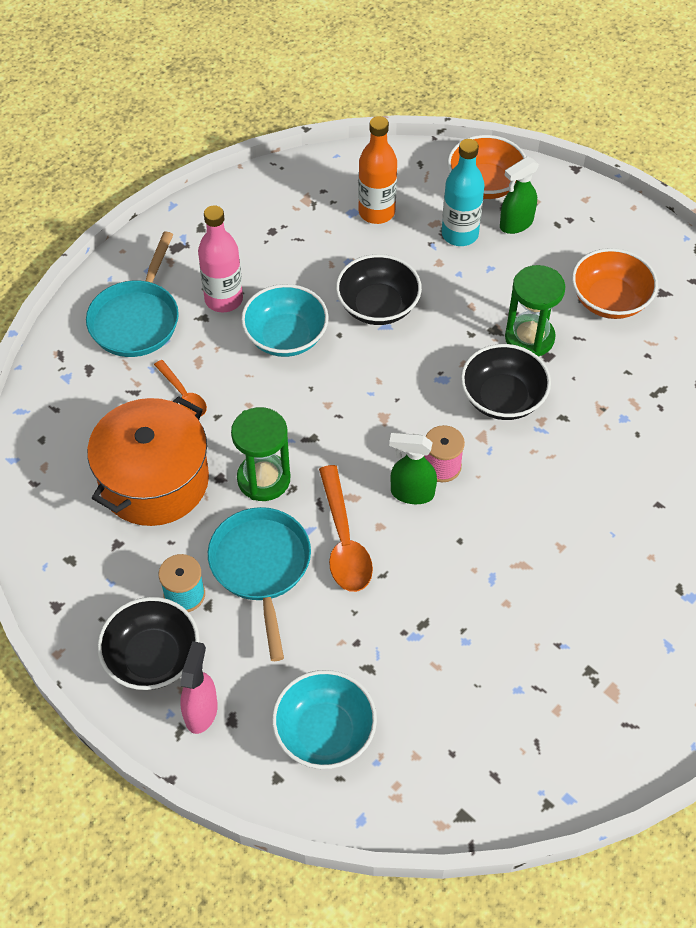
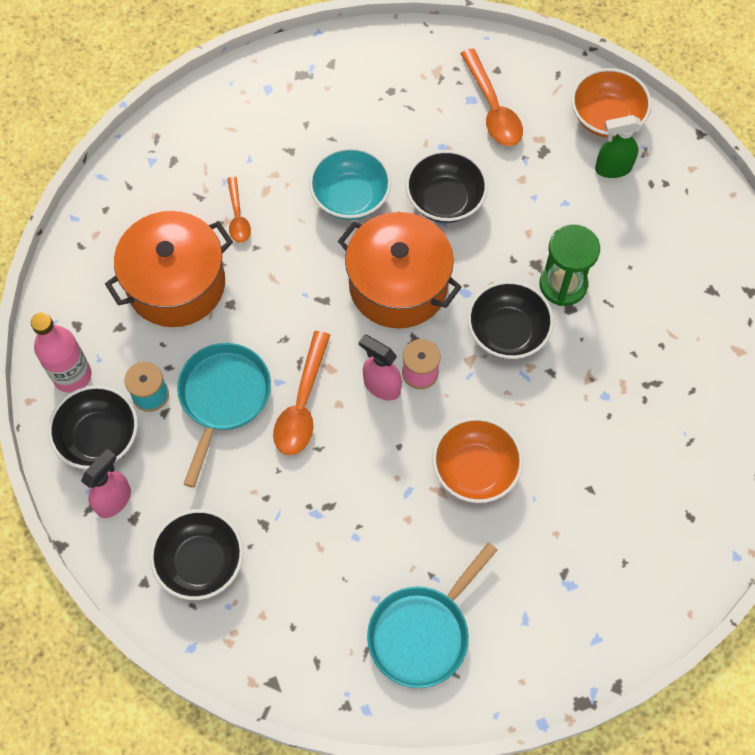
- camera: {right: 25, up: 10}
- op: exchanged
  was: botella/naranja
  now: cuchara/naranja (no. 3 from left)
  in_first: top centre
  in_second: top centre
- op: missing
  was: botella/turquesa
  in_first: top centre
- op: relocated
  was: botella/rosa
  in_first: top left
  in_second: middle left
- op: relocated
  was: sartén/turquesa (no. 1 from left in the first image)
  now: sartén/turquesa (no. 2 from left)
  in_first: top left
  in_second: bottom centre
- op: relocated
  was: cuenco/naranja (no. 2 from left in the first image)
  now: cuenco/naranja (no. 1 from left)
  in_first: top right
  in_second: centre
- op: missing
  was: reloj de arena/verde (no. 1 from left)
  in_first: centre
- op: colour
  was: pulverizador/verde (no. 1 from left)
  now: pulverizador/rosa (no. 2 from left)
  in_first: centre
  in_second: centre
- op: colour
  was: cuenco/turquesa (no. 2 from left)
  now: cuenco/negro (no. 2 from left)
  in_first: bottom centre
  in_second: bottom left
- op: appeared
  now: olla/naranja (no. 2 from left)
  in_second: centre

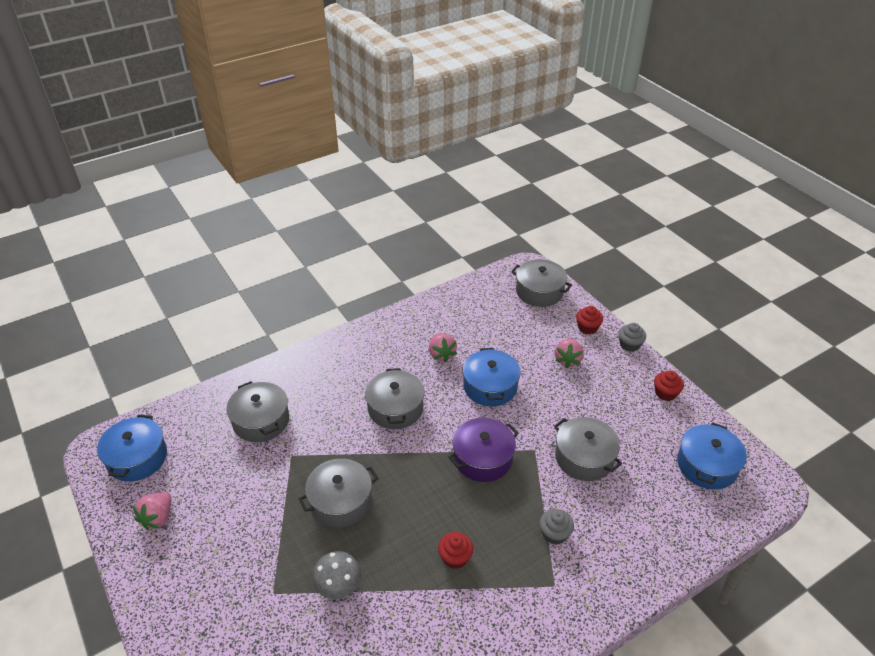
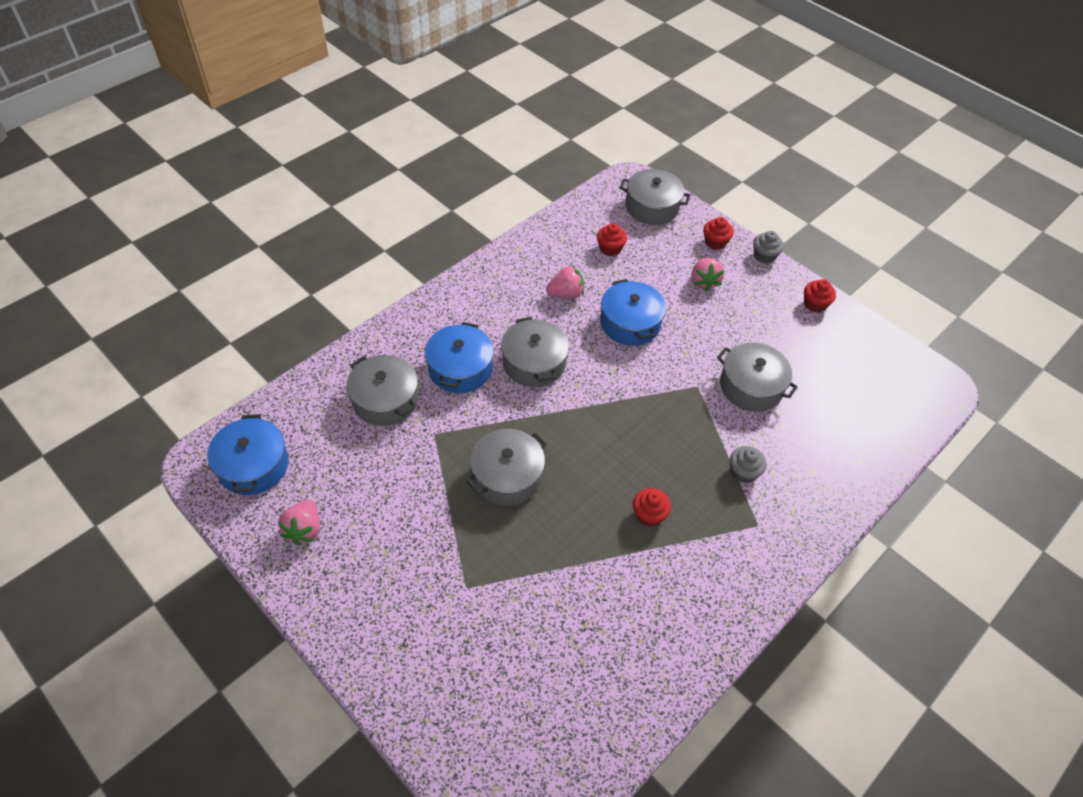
- camera: {right: -15, up: 10}
- op: spun
  was: fresa/rosa (no. 2 from left)
  in_first: centre
  in_second: centre
  clockwise: -75
- op: missing
  was: olla/morado
  in_first: bottom centre
- op: relocated
  was: olla/azul (no. 3 from left in the first image)
  now: olla/azul (no. 2 from left)
  in_first: bottom right
  in_second: centre
- op: missing
  was: seta/gris
  in_first: bottom centre
- op: appeared
  now: magdalena/rojo (no. 1 from left)
  in_second: top centre

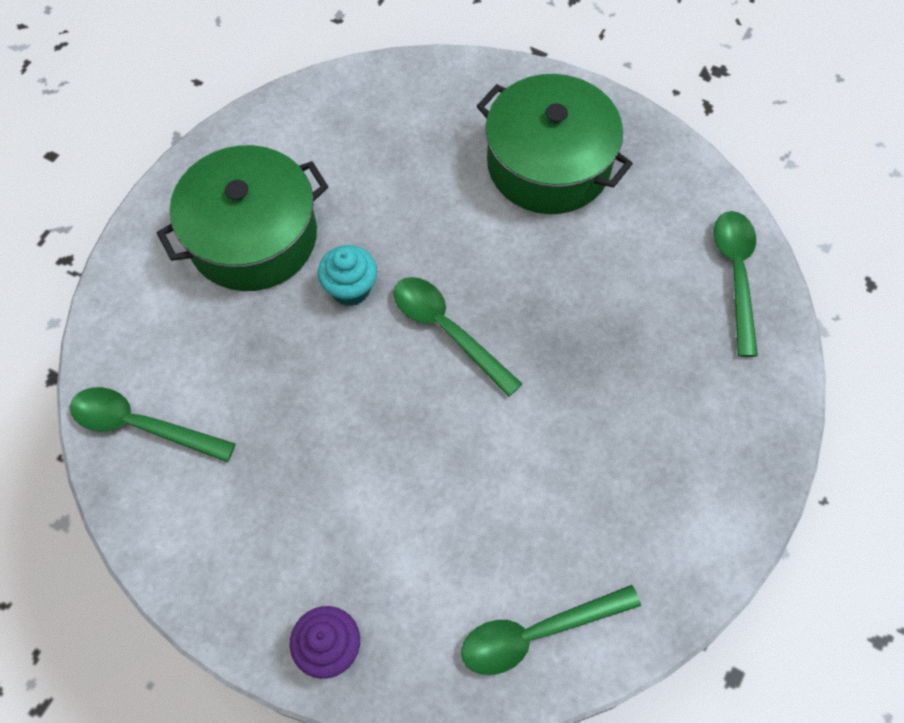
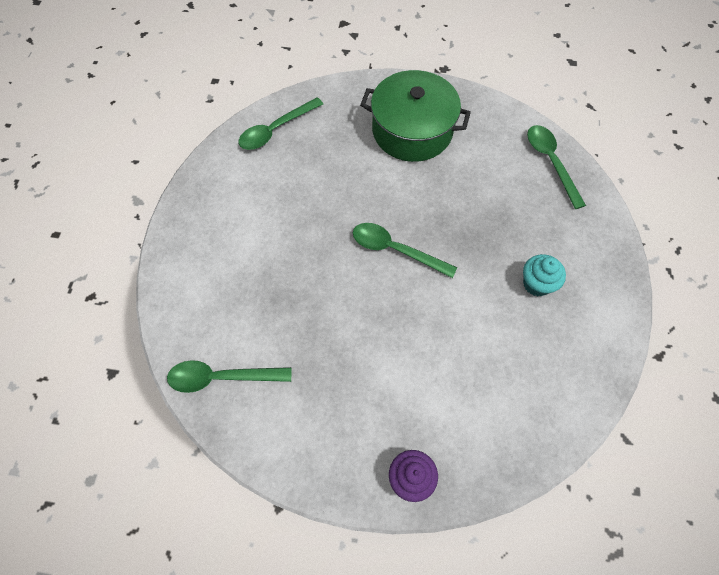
- camera: {right: -20, up: 0}
- op: missing
  was: olla/verde (no. 1 from left)
  in_first: top left
- op: relocated
  was: magdalena/turquesa
  in_first: centre
  in_second: middle right
- op: relocated
  was: cuchara/verde (no. 3 from left in the first image)
  now: cuchara/verde (no. 2 from left)
  in_first: bottom centre
  in_second: top centre

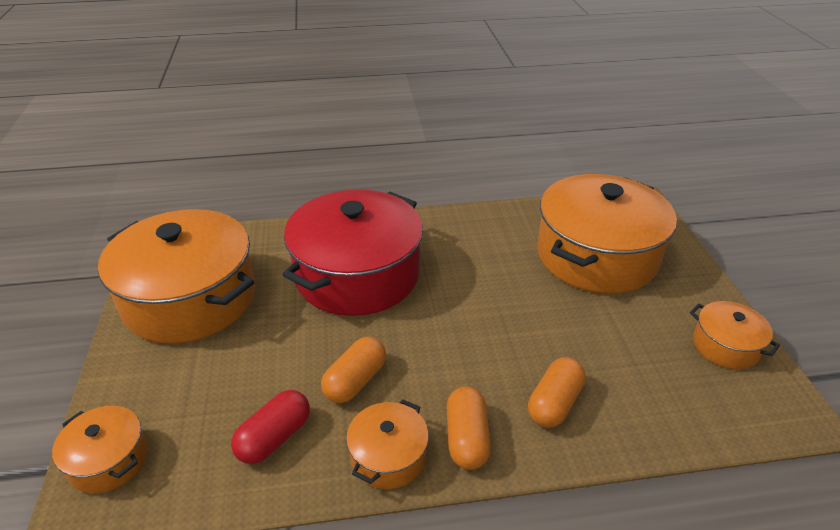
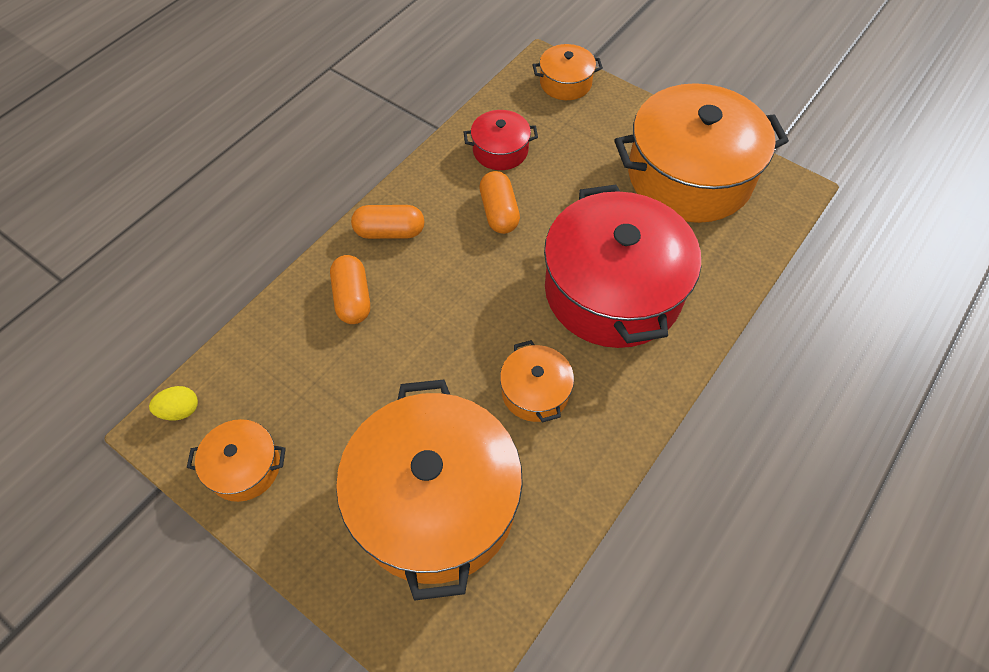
- camera: {right: 135, up: 20}
- op: spun
  was: cápsula/naranja (no. 2 from left)
  in_first: bottom centre
  in_second: top centre
  clockwise: -45
- op: exchanged
  was: cápsula/rojo
  now: olla/rojo (no. 1 from left)
  in_first: bottom left
  in_second: top centre
- op: relocated
  was: olla/naranja (no. 3 from left)
  in_first: bottom centre
  in_second: centre
- op: appeared
  now: huevo/amarillo
  in_second: middle left

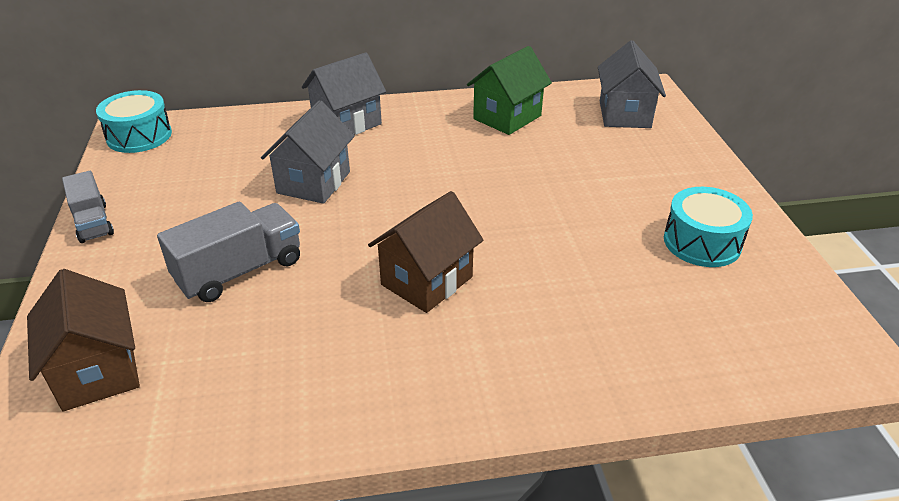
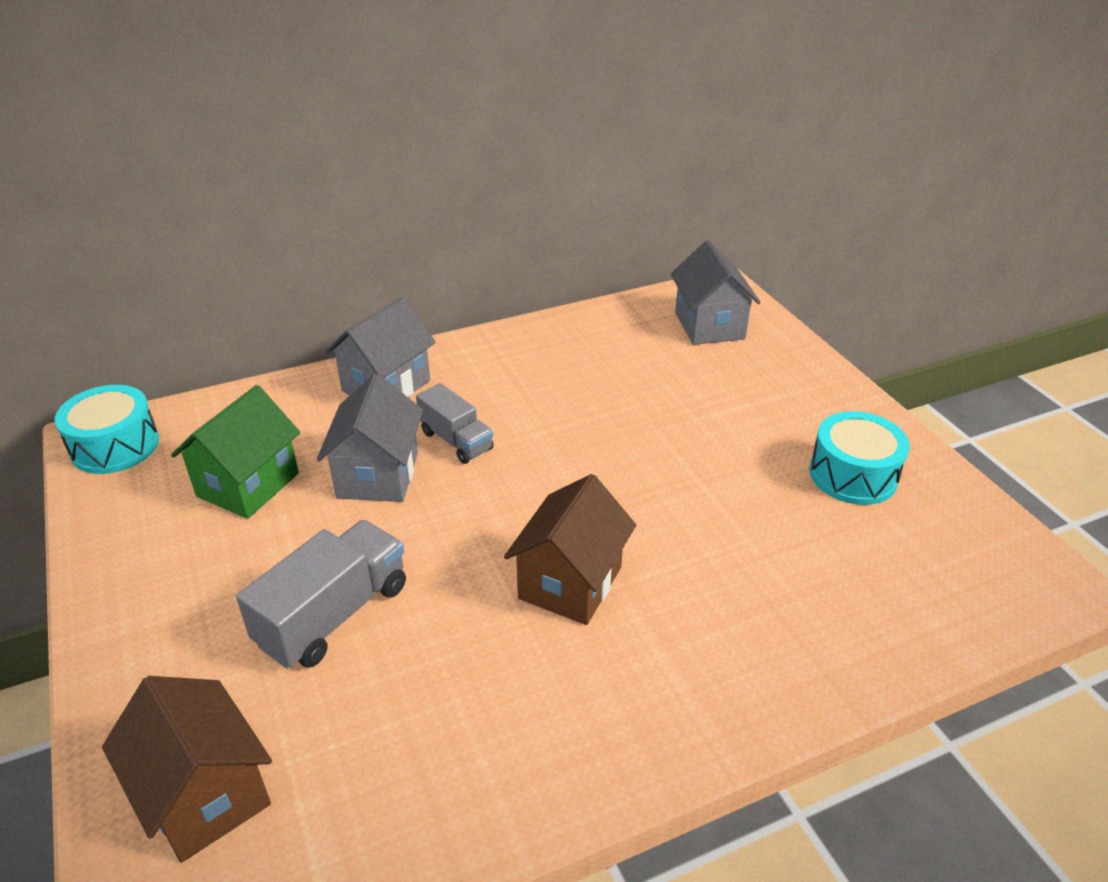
- camera: {right: -15, up: 0}
- op: relocated
  was: casa/verde
  in_first: top centre
  in_second: middle left
- op: relocated
  was: camión/gris (no. 1 from left in the first image)
  now: camión/gris (no. 2 from left)
  in_first: middle left
  in_second: centre

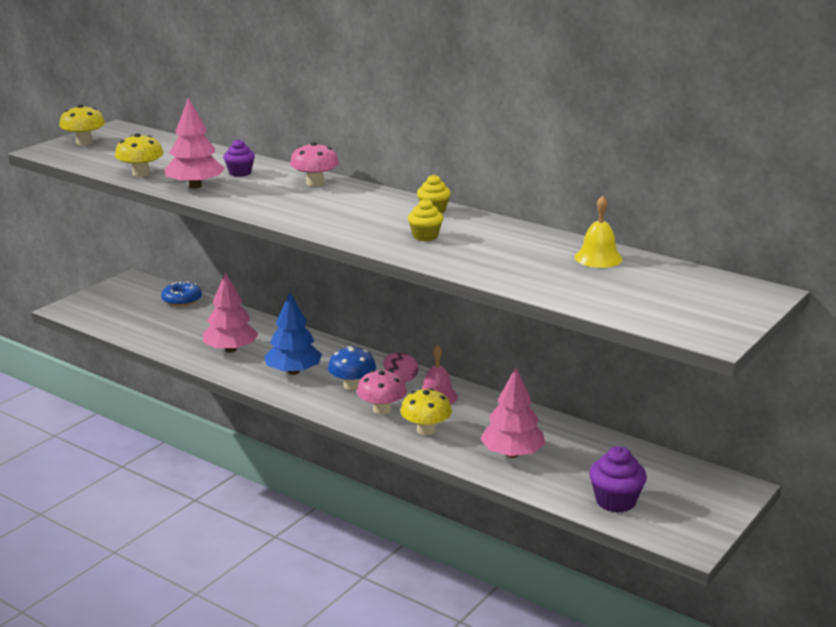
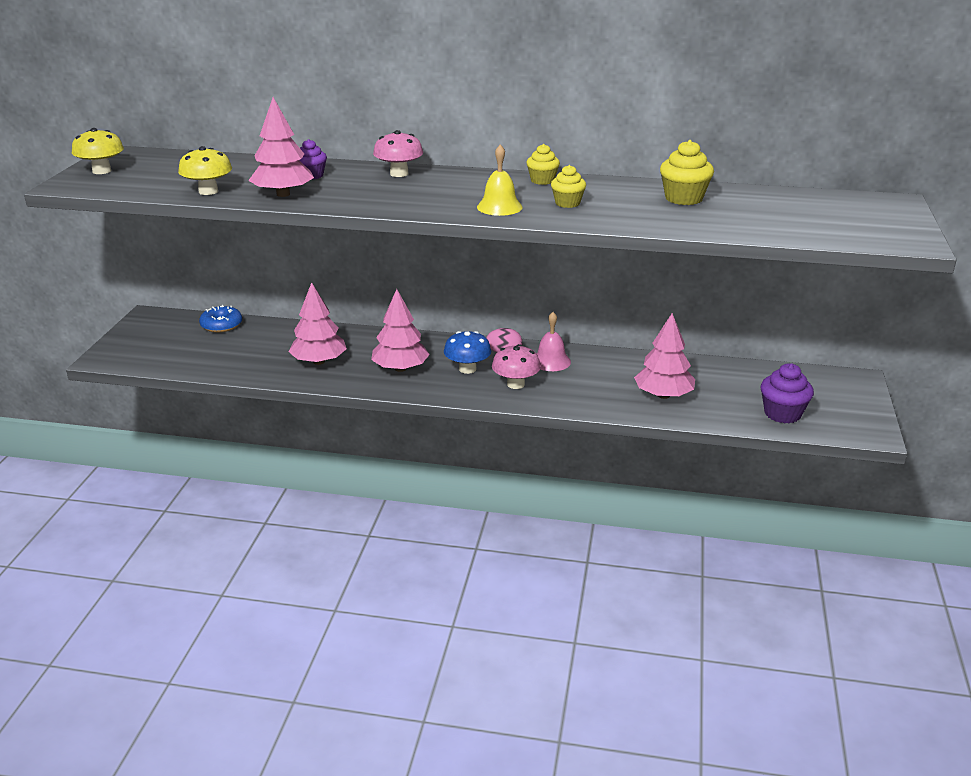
- camera: {right: -25, up: 5}
- op: relocated
  was: campana/amarillo
  in_first: middle right
  in_second: top centre
- op: colour
  was: árbol/azul
  now: árbol/rosa (no. 3 from left)
  in_first: centre
  in_second: centre
- op: missing
  was: seta/amarillo (no. 3 from left)
  in_first: centre
- op: appeared
  now: magdalena/amarillo (no. 3 from left)
  in_second: top right

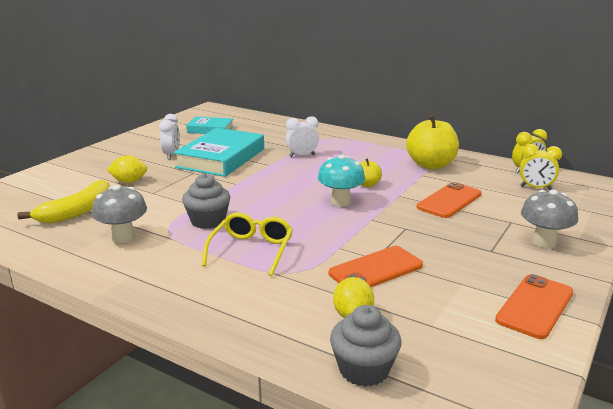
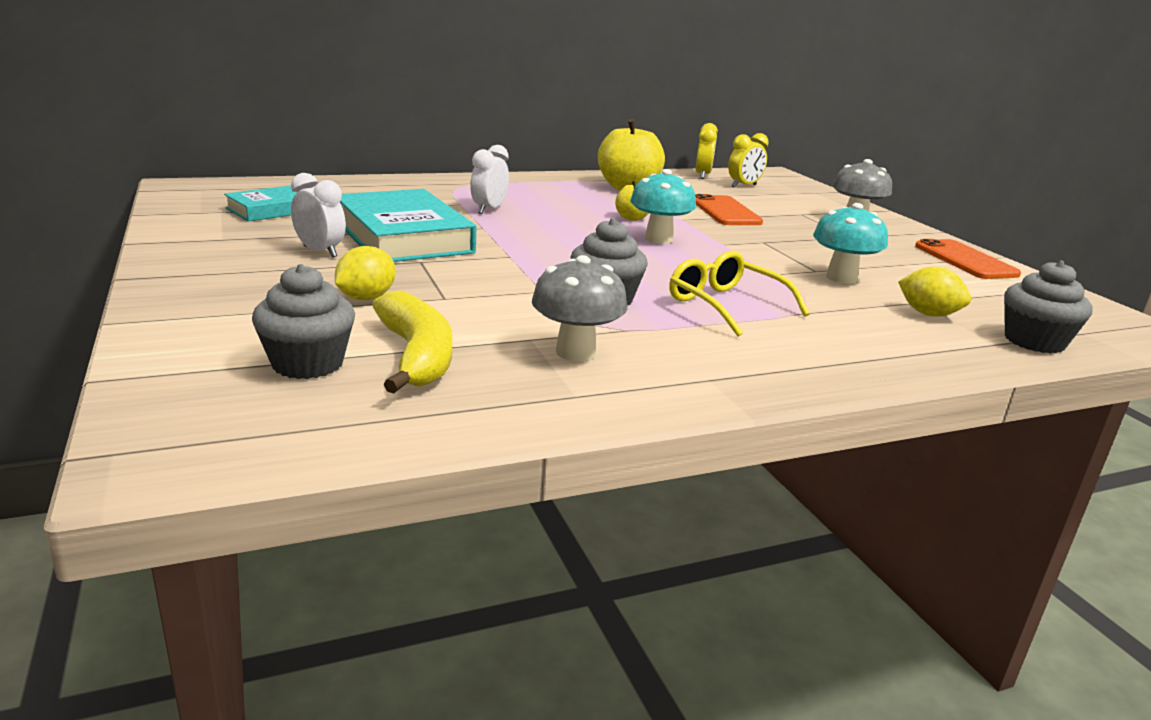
- camera: {right: -55, up: 0}
- op: exchanged
  was: móvil/naranja (no. 1 from left)
  now: seta/turquesa (no. 2 from left)
  in_first: centre
  in_second: middle right
- op: appeared
  now: magdalena/gris (no. 1 from left)
  in_second: middle left

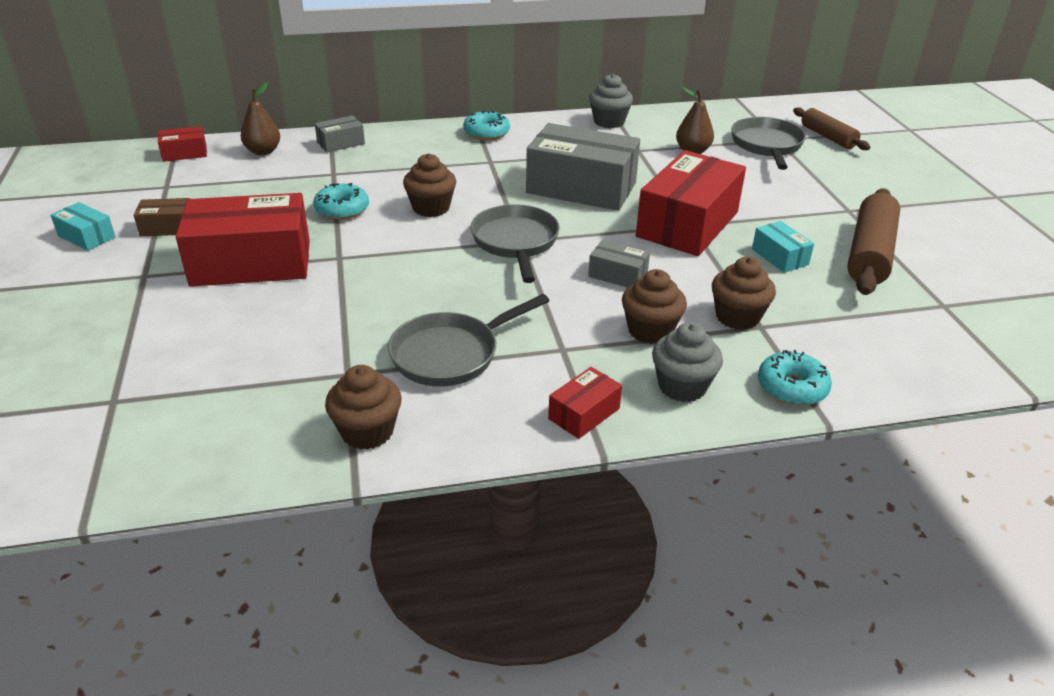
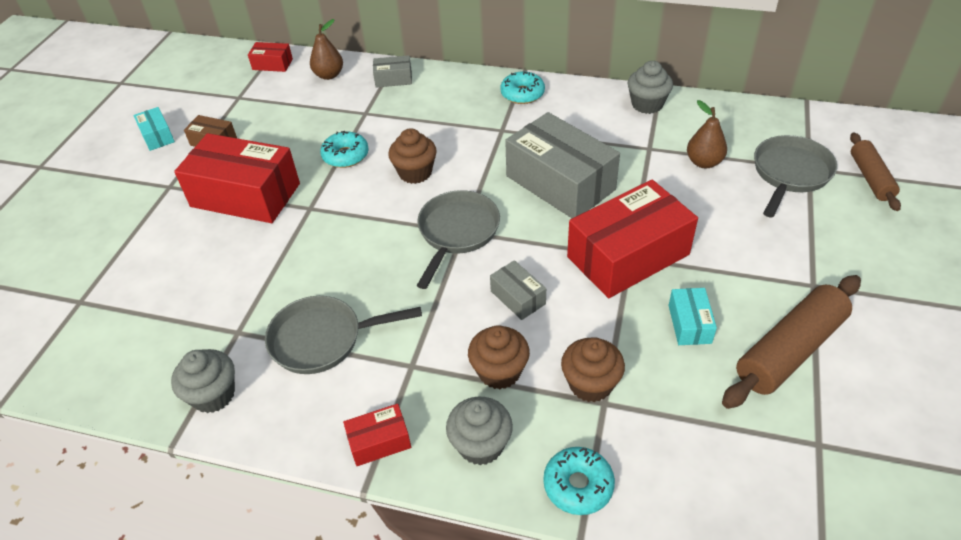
- camera: {right: 30, up: 10}
- op: colour
  was: magdalena/marrón (no. 1 from left)
  now: magdalena/gris (no. 1 from left)
  in_first: centre
  in_second: bottom left

